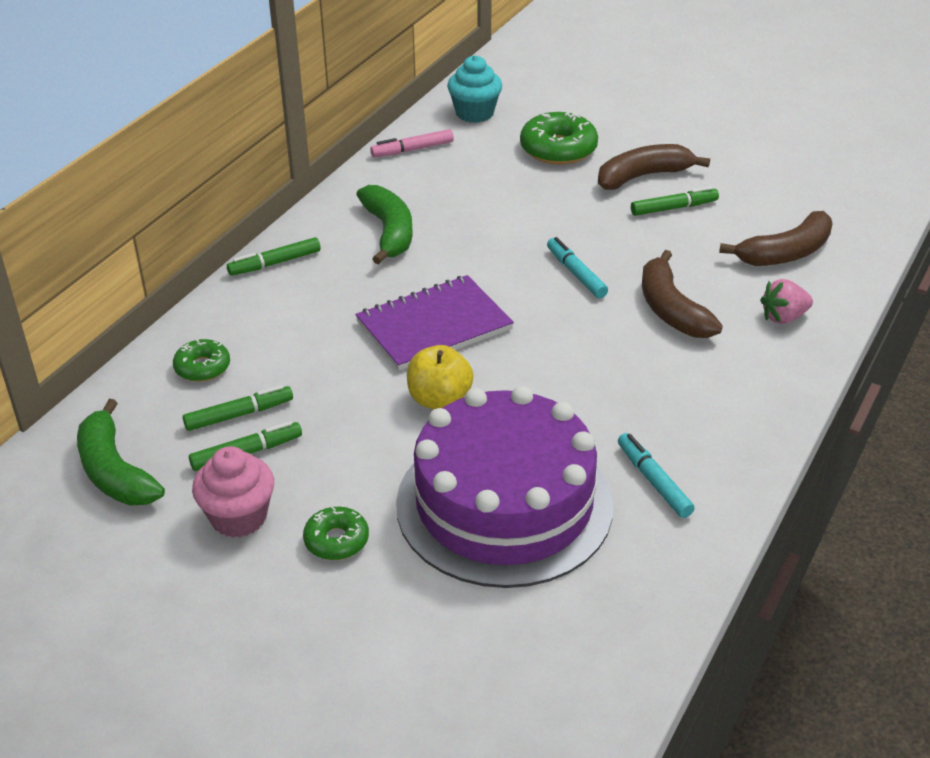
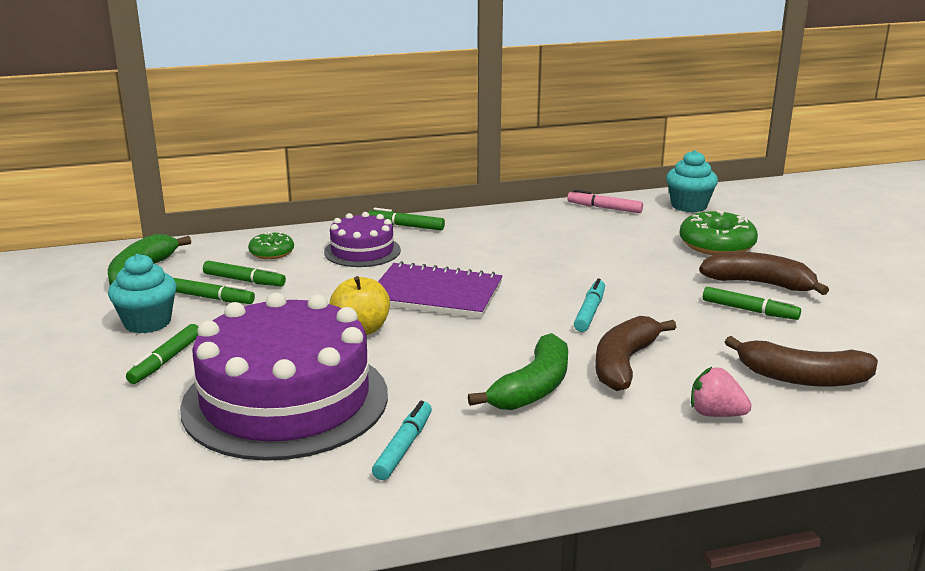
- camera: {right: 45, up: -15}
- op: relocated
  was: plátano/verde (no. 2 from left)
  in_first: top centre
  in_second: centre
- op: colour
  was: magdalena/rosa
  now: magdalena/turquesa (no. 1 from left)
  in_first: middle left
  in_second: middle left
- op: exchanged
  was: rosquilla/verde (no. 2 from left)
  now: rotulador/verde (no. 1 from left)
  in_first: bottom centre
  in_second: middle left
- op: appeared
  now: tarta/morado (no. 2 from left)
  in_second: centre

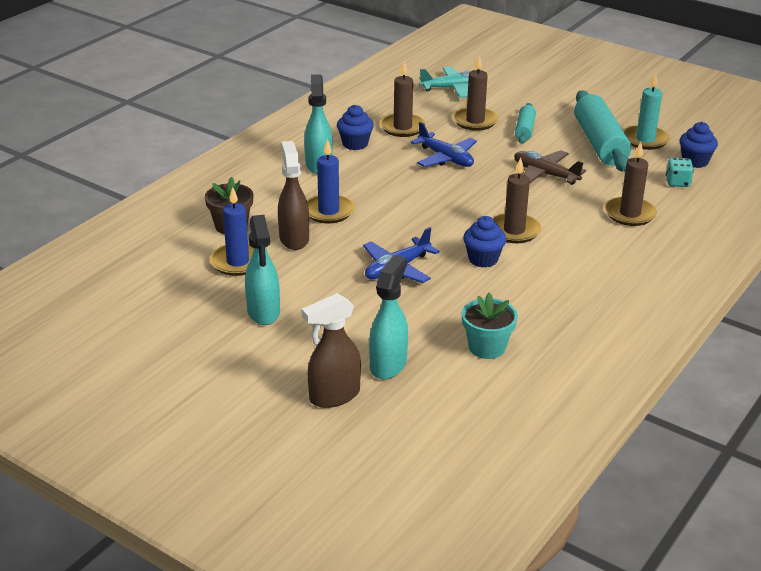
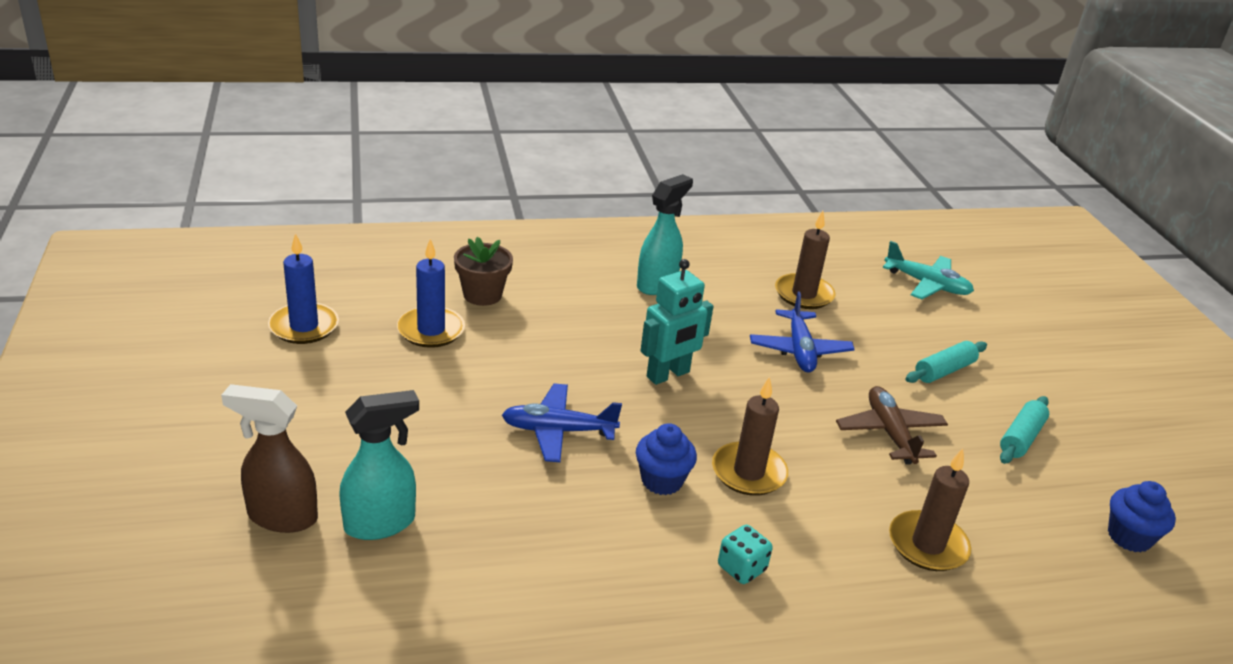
- camera: {right: 40, up: 0}
- op: missing
  was: vela/marrón (no. 2 from left)
  in_first: top centre
- op: missing
  was: vela/turquesa
  in_first: top right
- op: size
  was: rodillo/turquesa (no. 2 from left)
  in_first: top right
  in_second: middle right
  ratio: 0.52
- op: missing
  was: magdalena/azul (no. 1 from left)
  in_first: top centre
- op: relocated
  was: vela/azul (no. 2 from left in the first image)
  now: vela/azul (no. 1 from left)
  in_first: top centre
  in_second: middle left
- op: missing
  was: pulverizador/marrón (no. 1 from left)
  in_first: centre
- op: relocated
  was: dado/turquesa
  in_first: top right
  in_second: bottom centre
- op: missing
  was: pulverizador/turquesa (no. 1 from left)
  in_first: centre
- op: missing
  was: maceta/turquesa
  in_first: centre
- op: appeared
  now: robot/turquesa
  in_second: centre

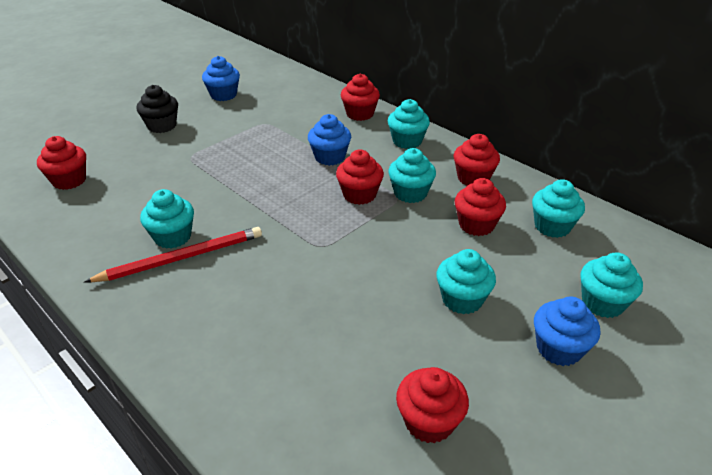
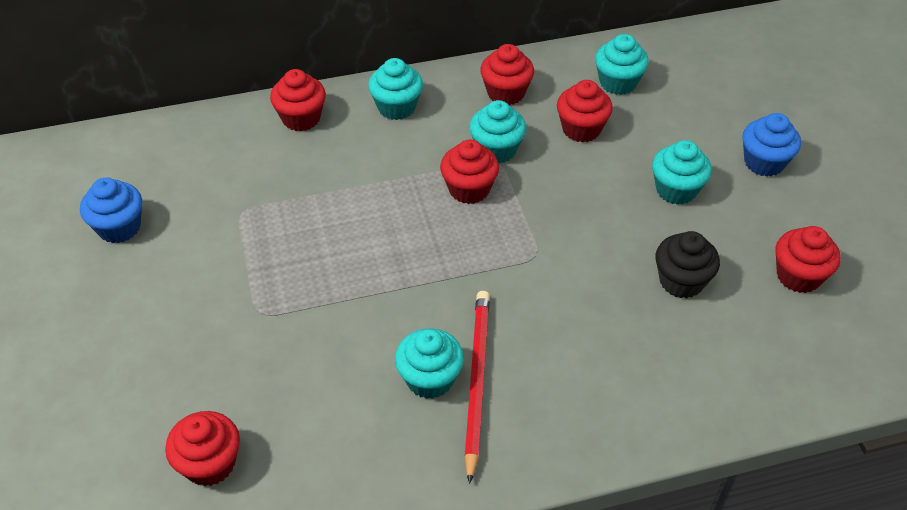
- camera: {right: -60, up: 10}
- op: relocated
  was: magdalena/negro
  in_first: top left
  in_second: middle right
- op: missing
  was: magdalena/azul (no. 2 from left)
  in_first: top centre
- op: missing
  was: magdalena/turquesa (no. 6 from left)
  in_first: middle right

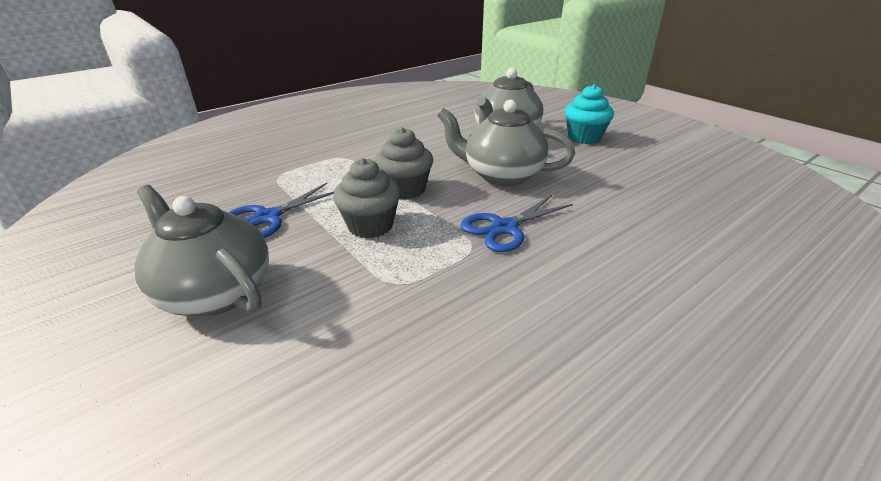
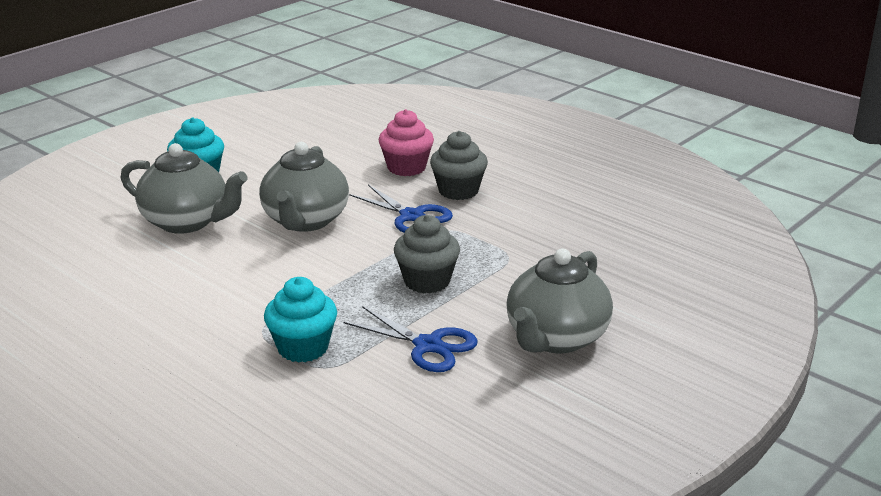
- camera: {right: -100, up: -5}
- op: relocated
  was: magdalena/gris (no. 2 from left)
  in_first: centre
  in_second: top centre
- op: appeared
  now: magdalena/rosa
  in_second: top centre
- op: appeared
  now: magdalena/turquesa (no. 2 from left)
  in_second: centre

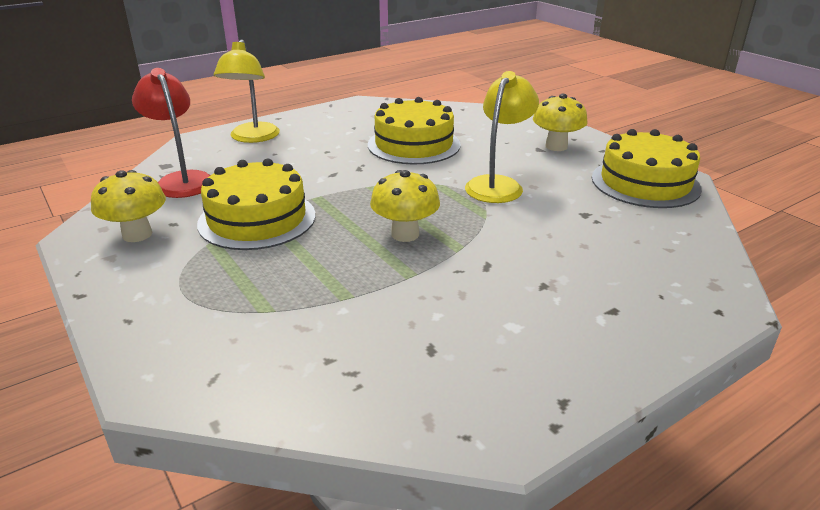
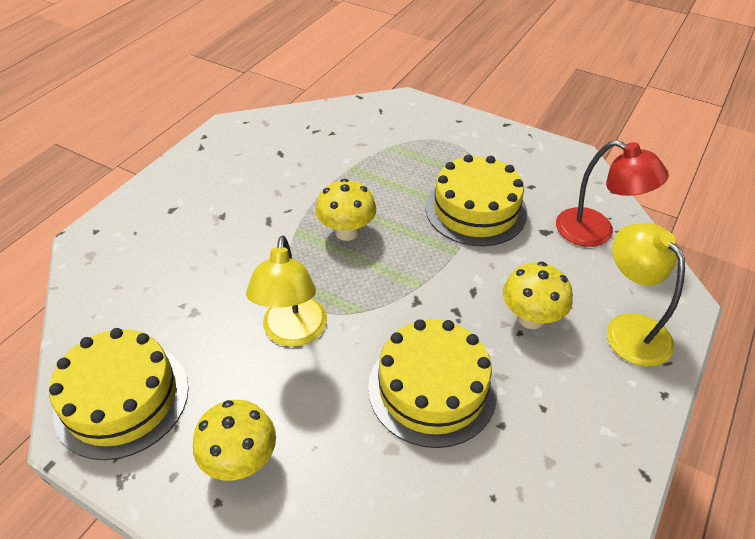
- camera: {right: 155, up: 15}
- op: relocated
  was: seta/amarillo (no. 1 from left in the first image)
  now: seta/amarillo (no. 3 from left)
  in_first: middle left
  in_second: middle right

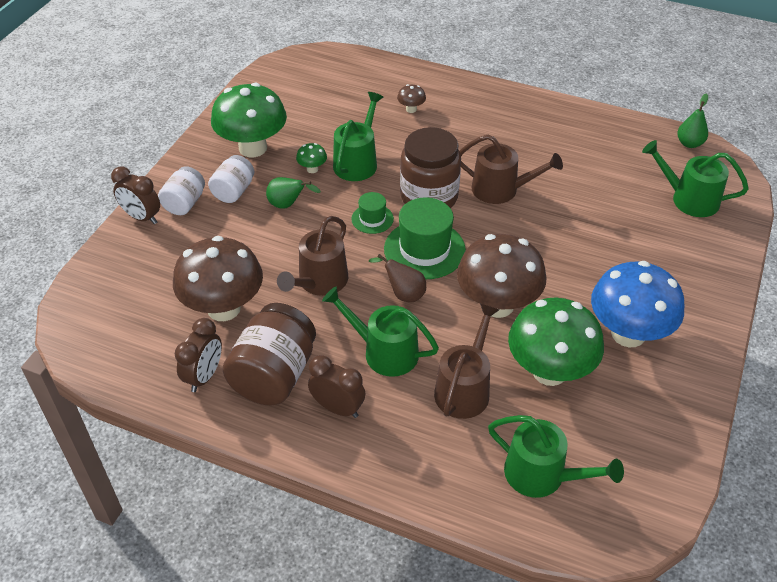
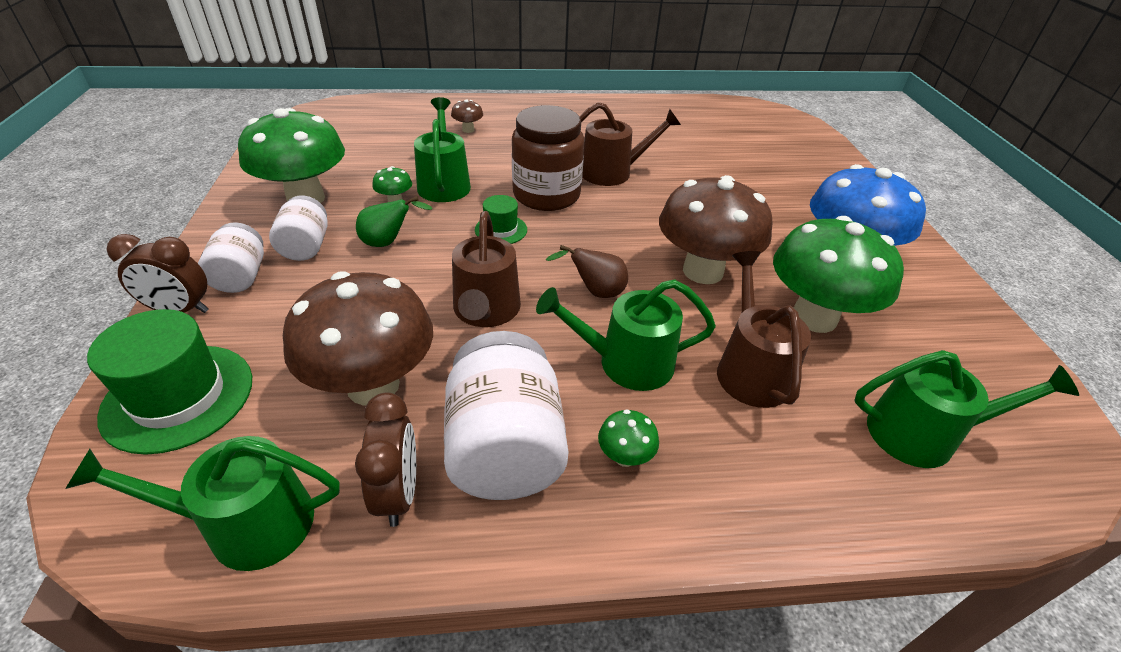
- camera: {right: -30, up: -5}
- op: missing
  was: pera/verde (no. 2 from left)
  in_first: top right
- op: relocated
  was: regadera/verde (no. 4 from left in the first image)
  now: regadera/verde (no. 1 from left)
  in_first: top right
  in_second: bottom left
- op: relocated
  was: sombrero/verde (no. 2 from left in the first image)
  now: sombrero/verde (no. 1 from left)
  in_first: centre
  in_second: middle left
- op: colour
  was: tarro/marrón (no. 1 from left)
  now: tarro/blanco (no. 3 from left)
  in_first: centre
  in_second: centre
- op: exchanged
  was: despertador/marrón (no. 3 from left)
  now: seta/verde (no. 3 from left)
  in_first: centre
  in_second: bottom centre

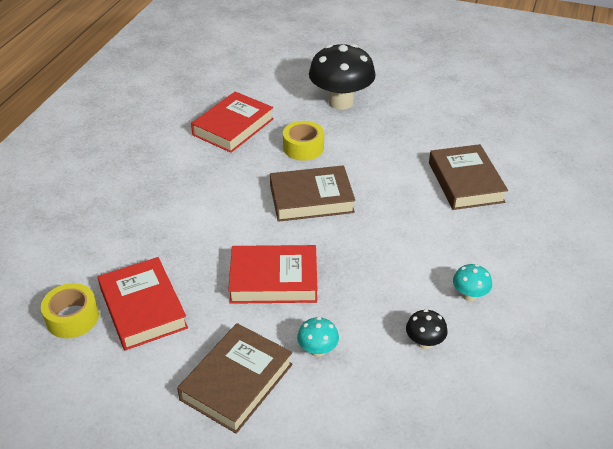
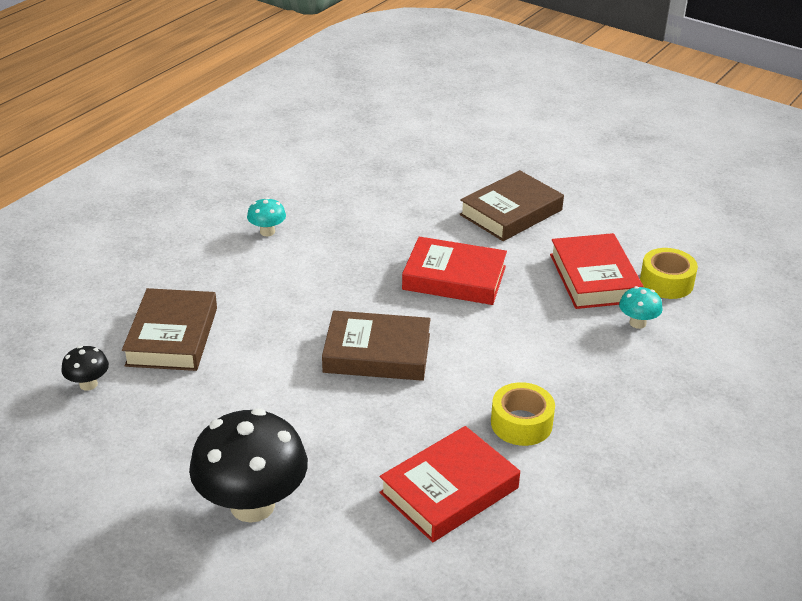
- camera: {right: -165, up: -5}
- op: relocated
  was: cinta adhesiva/amarillo (no. 2 from left in the first image)
  now: cinta adhesiva/amarillo (no. 1 from left)
  in_first: top centre
  in_second: bottom centre
- op: relocated
  was: seta/negro (no. 2 from left in the first image)
  now: seta/negro (no. 1 from left)
  in_first: bottom right
  in_second: middle left
- op: relocated
  was: seta/turquesa (no. 1 from left in the first image)
  now: seta/turquesa (no. 2 from left)
  in_first: bottom centre
  in_second: middle right

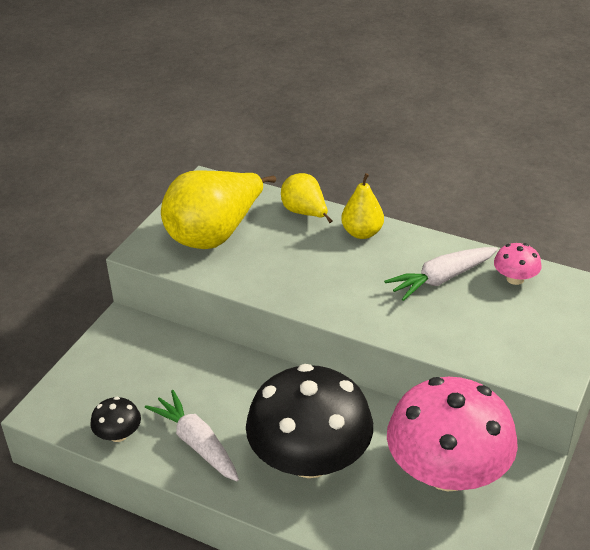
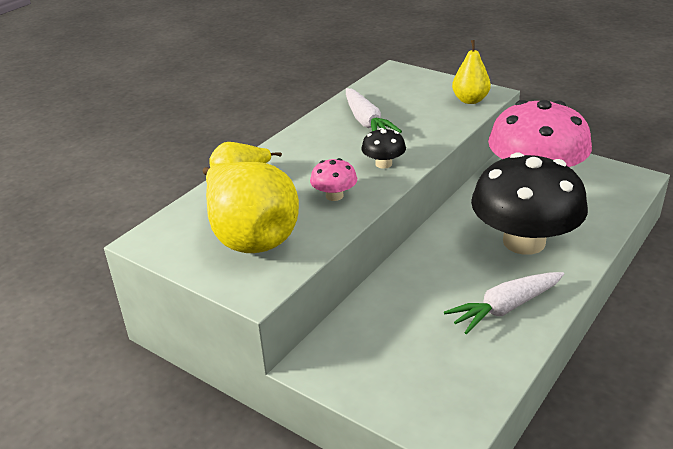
- camera: {right: -80, up: -5}
- op: relocated
  was: pera/amarillo (no. 3 from left)
  in_first: centre
  in_second: top right
- op: relocated
  was: seta/rosa (no. 2 from left in the first image)
  now: seta/rosa (no. 1 from left)
  in_first: middle right
  in_second: centre
- op: relocated
  was: seta/negro (no. 1 from left)
  in_first: bottom left
  in_second: top centre

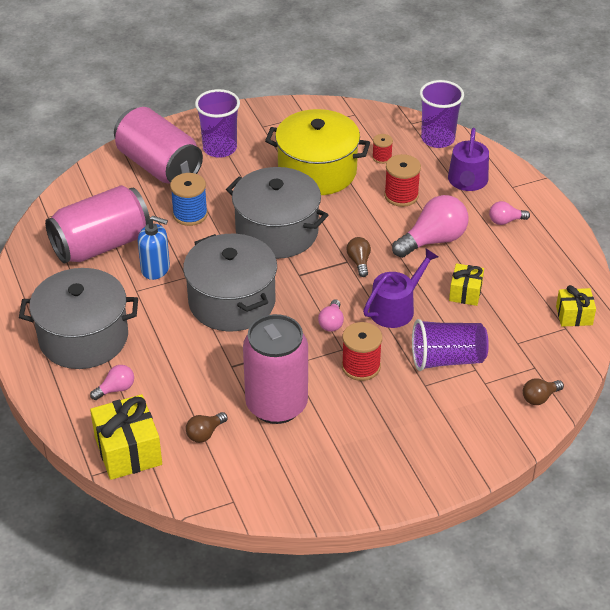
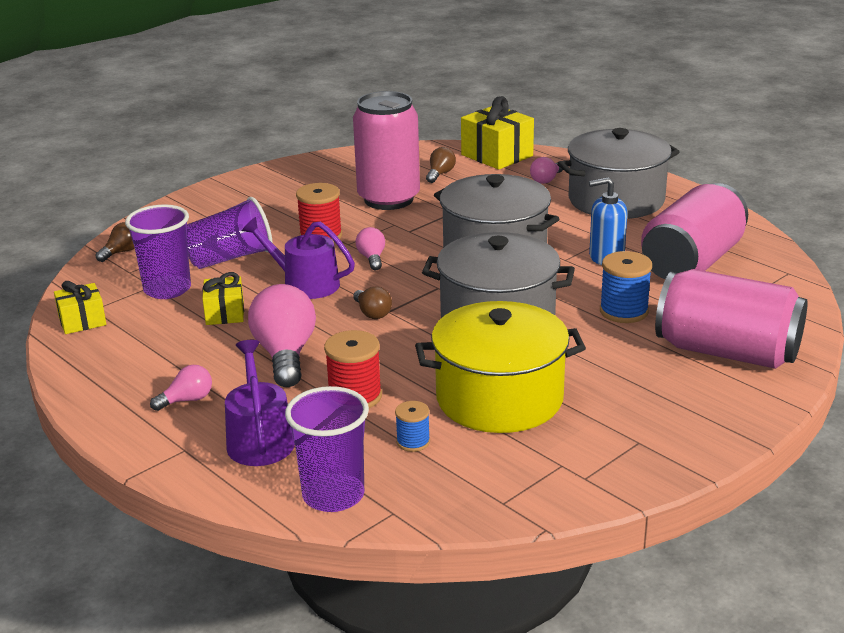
- camera: {right: 160, up: -15}
- op: relocated
  was: vaso/morado (no. 1 from left)
  in_first: top centre
  in_second: middle left
- op: colour
  was: carrete/rojo (no. 2 from left)
  now: carrete/azul (no. 1 from left)
  in_first: top centre
  in_second: bottom centre
- op: spun
  was: bombilla/rosa (no. 3 from left in the first image)
  in_first: middle right
  in_second: centre
  clockwise: 135
- op: spun
  was: regadera/morado (no. 1 from left in the first image)
  in_first: centre
  in_second: centre
  clockwise: 90

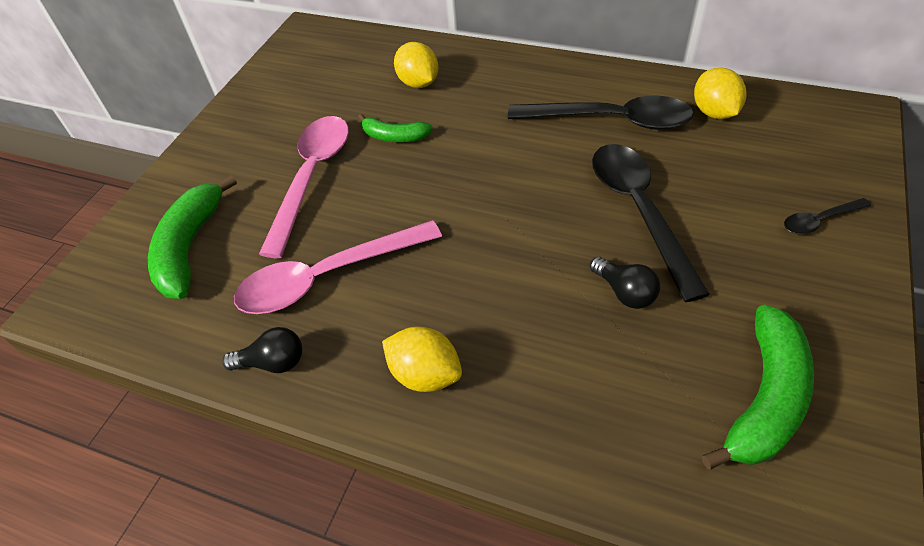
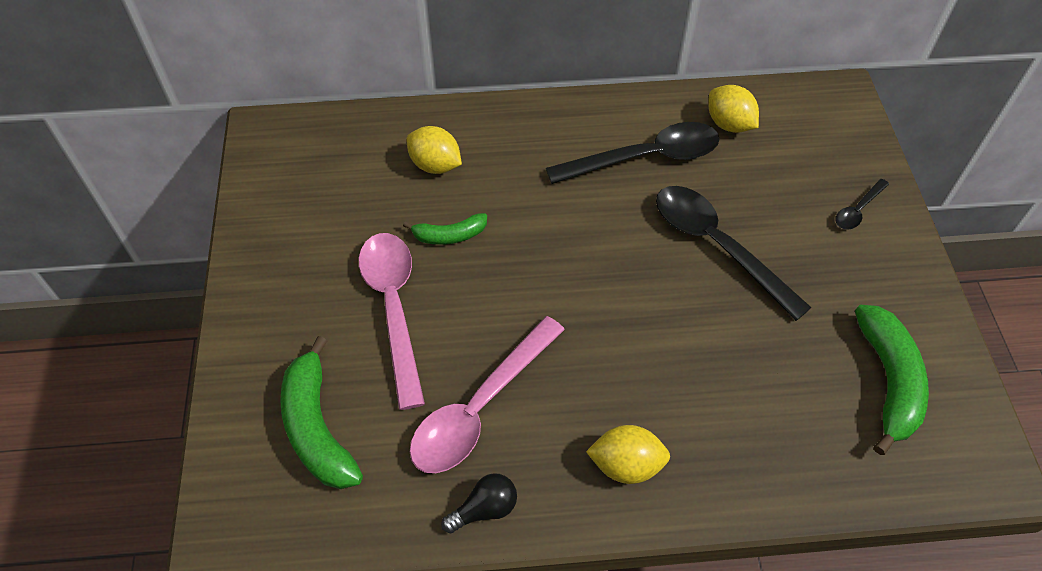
- camera: {right: -30, up: 5}
- op: missing
  was: bombilla/negro (no. 2 from left)
  in_first: middle right

